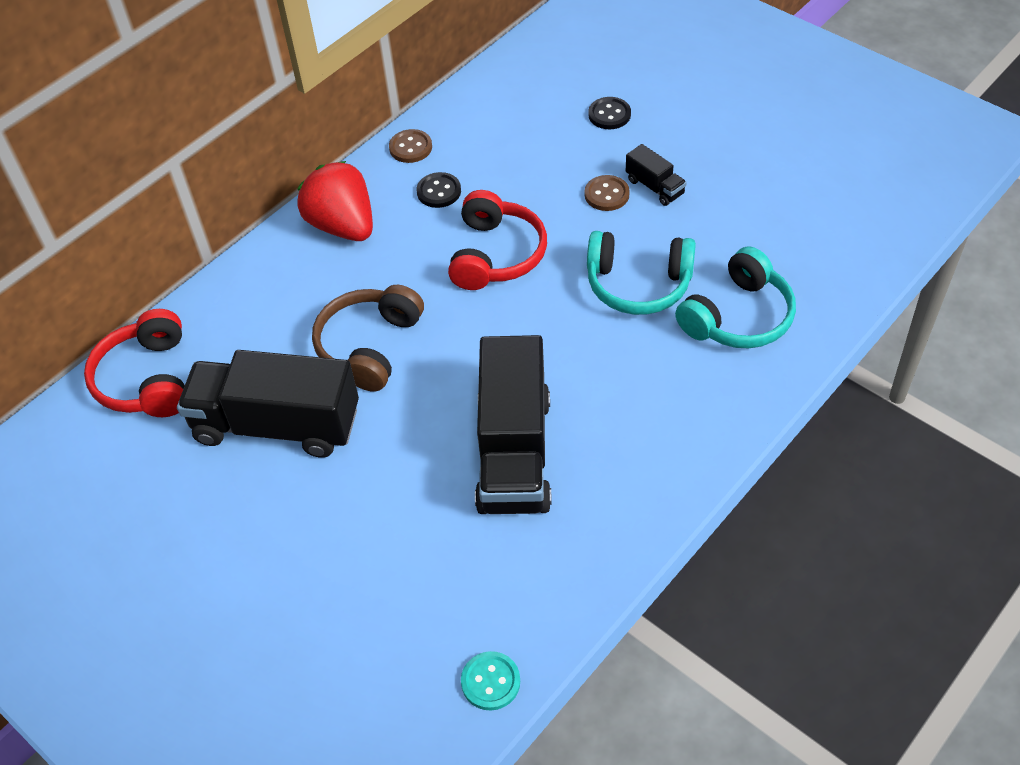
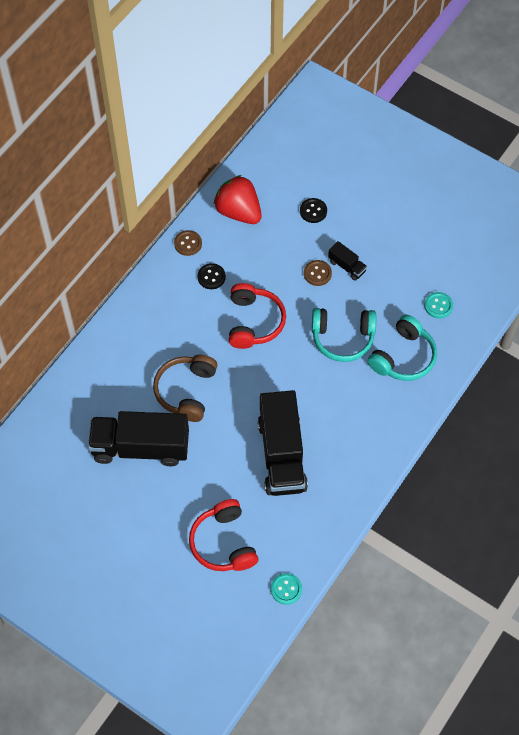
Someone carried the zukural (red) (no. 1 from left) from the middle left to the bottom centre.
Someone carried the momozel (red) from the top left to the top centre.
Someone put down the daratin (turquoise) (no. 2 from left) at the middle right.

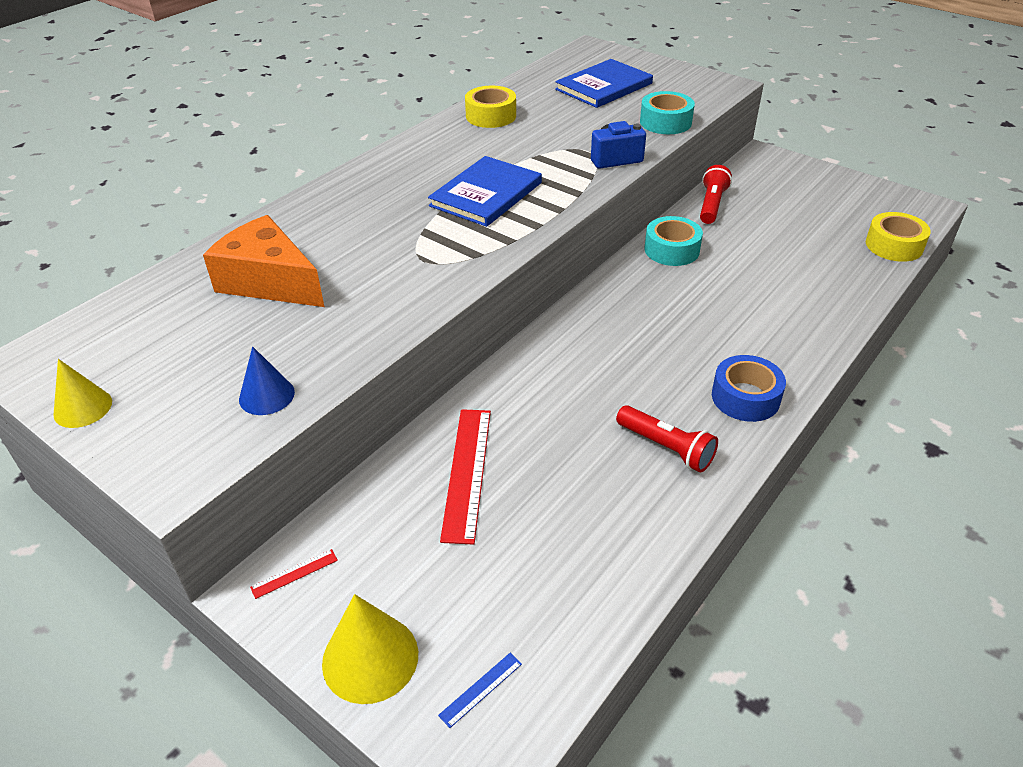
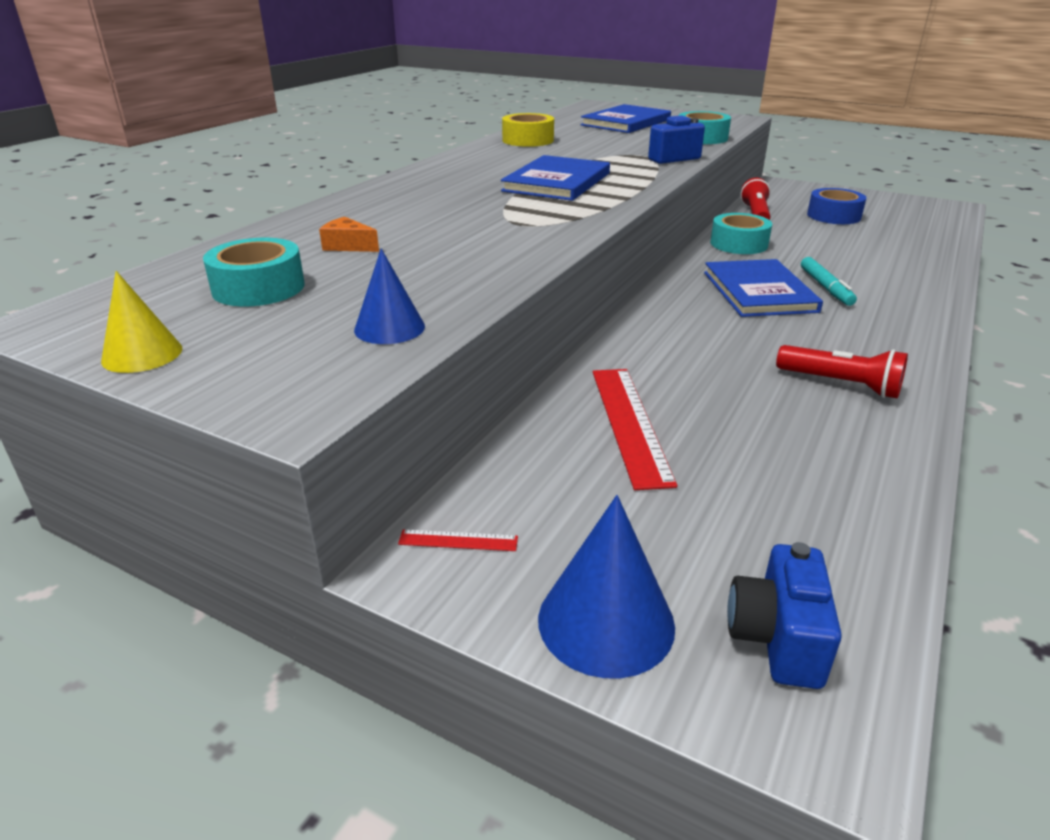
Someone put down the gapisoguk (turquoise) (no. 1 from left) at the top left.
Someone scaled the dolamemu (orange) at the middle left by 0.41.
Someone rotated the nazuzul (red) (no. 1 from left) at the bottom left by 45 degrees clockwise.
Someone repainted the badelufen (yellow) (no. 2 from left) at the bottom centre, which became the badelufen (blue) (no. 2 from left) at the bottom centre.
Someone put down the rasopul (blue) (no. 3 from left) at the middle right.
Someone swapped the nazuzul (blue) at the bottom centre for the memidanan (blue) (no. 2 from left) at the bottom right.
Someone put down the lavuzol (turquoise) at the middle right.
Someone carried the gapisoguk (blue) from the middle right to the top right.
Someone took away the gapisoguk (yellow) (no. 2 from left) at the top right.

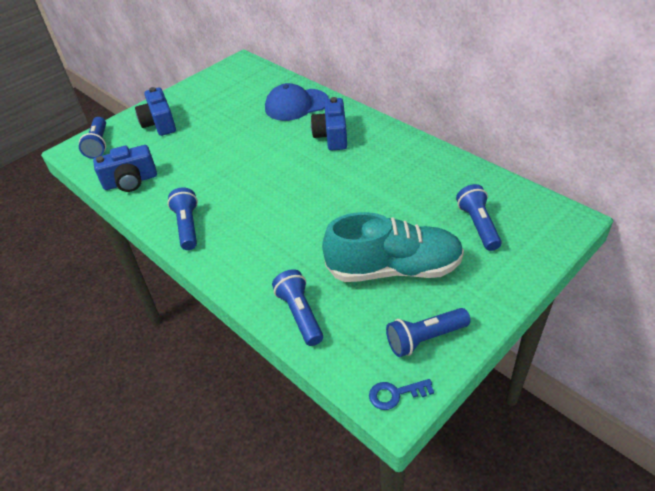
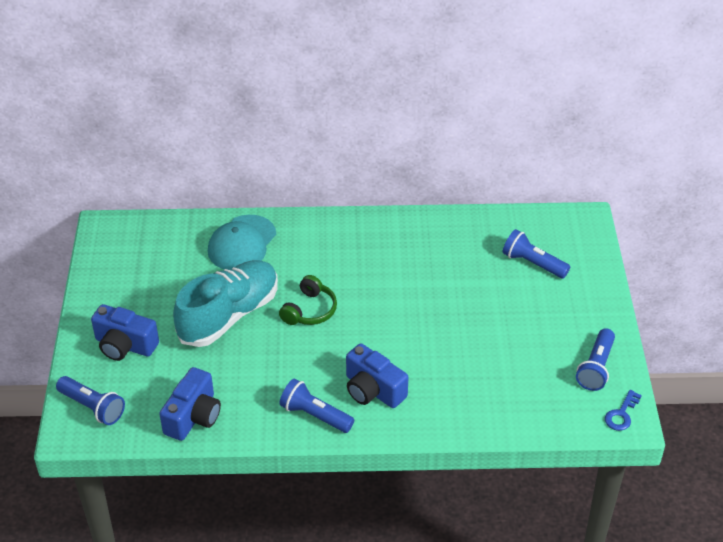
Someone carried the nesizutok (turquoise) from the centre to the middle left.
Someone repainted the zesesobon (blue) at the top centre, which became the zesesobon (turquoise) at the centre.
Someone put down the zukural (green) at the centre.
Someone carried the memidanan (blue) (no. 3 from left) from the top centre to the bottom centre.
Someone took away the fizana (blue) (no. 3 from left) at the centre.

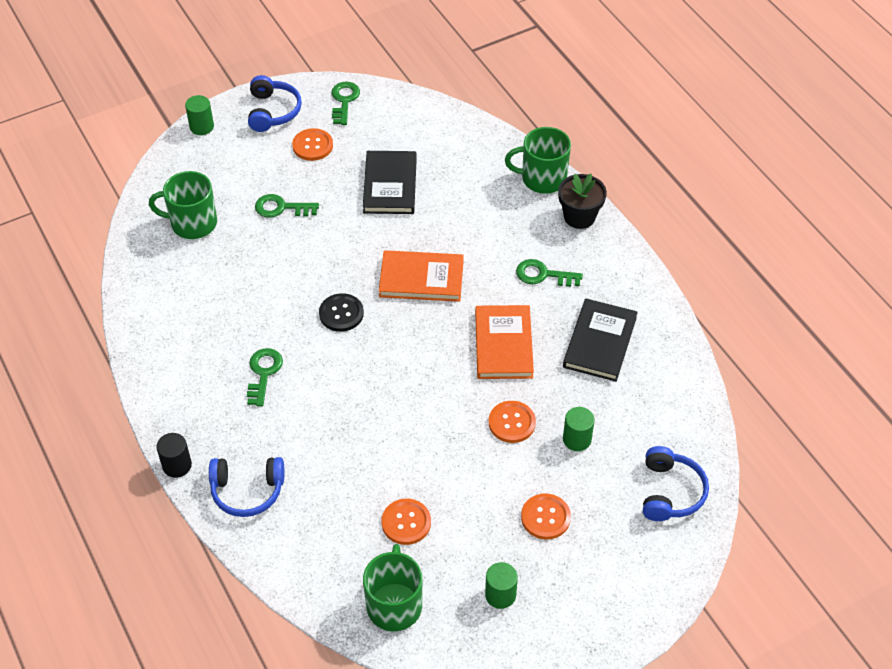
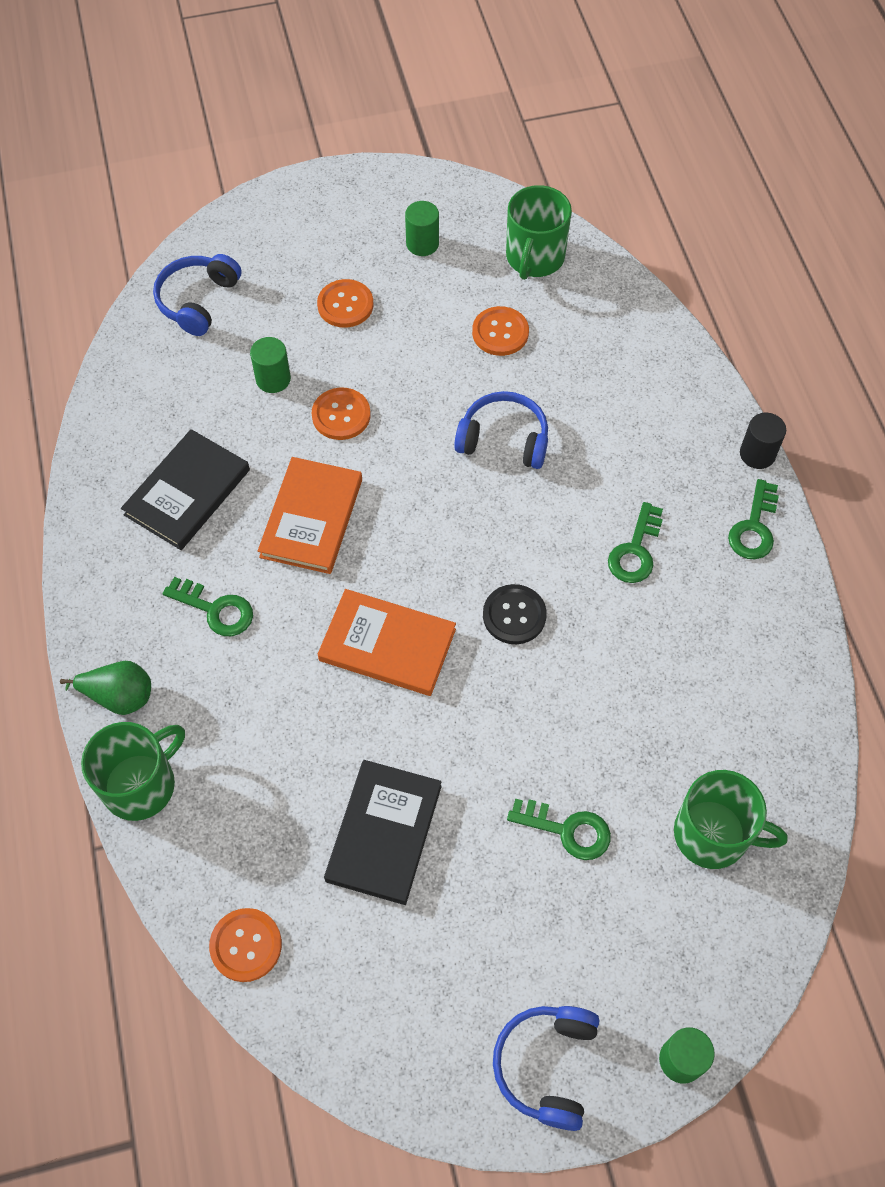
Someone swapped the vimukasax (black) at the top centre for the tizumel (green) at the middle left.
Someone rotated the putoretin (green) (no. 3 from left in the first image) at the top centre by 60 degrees counterclockwise.
Someone carried the daratin (orange) (no. 1 from left) from the top centre to the bottom left.
Someone carried the zukural (blue) (no. 1 from left in the first image) from the bottom left to the centre.
Someone carried the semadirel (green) (no. 3 from left in the first image) from the top centre to the middle right.

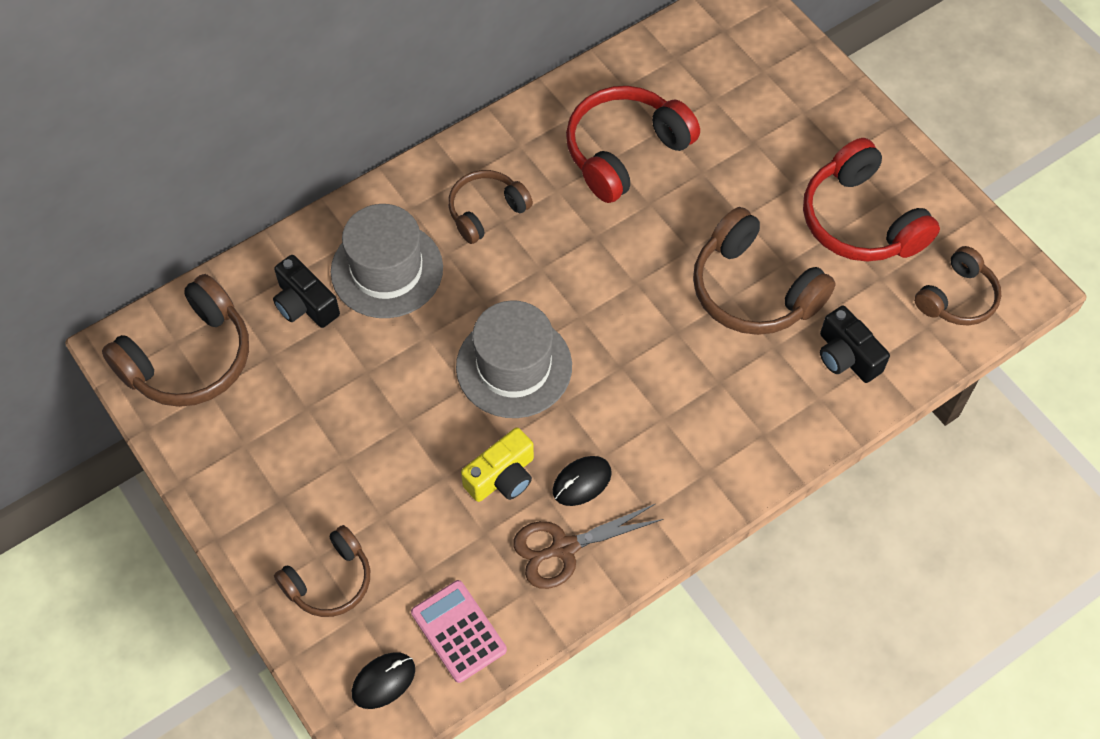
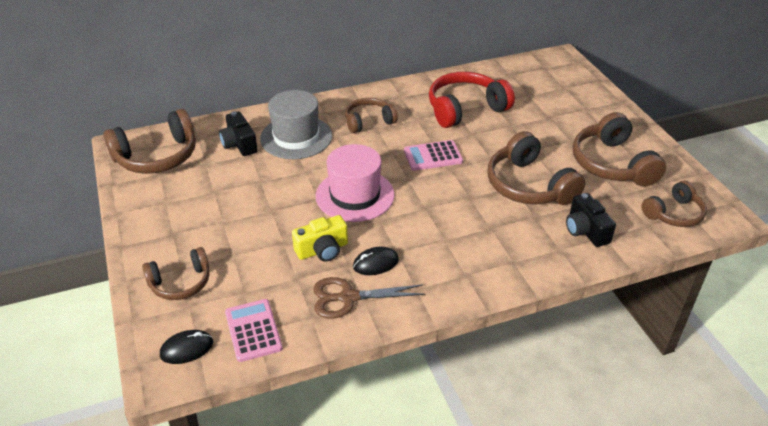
Someone repainted the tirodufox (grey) (no. 2 from left) at the centre, which became the tirodufox (pink) at the centre.
Someone put down the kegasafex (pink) (no. 2 from left) at the centre.
Someone repainted the zukural (red) (no. 2 from left) at the top right, which became the zukural (brown) (no. 5 from left) at the middle right.

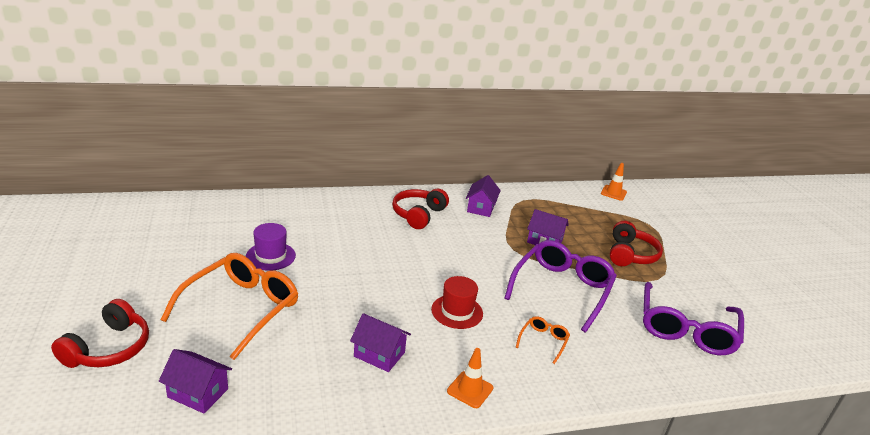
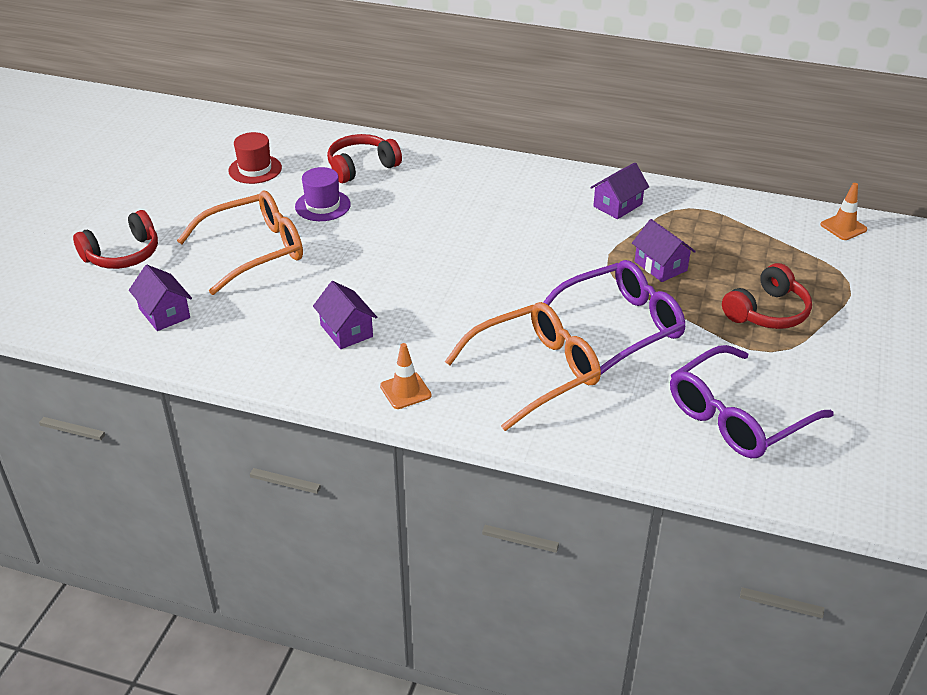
Someone carried the tirodufox (red) from the bottom centre to the top left.
Someone carried the zukural (red) (no. 2 from left) from the centre to the top centre.
Someone scaled the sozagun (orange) (no. 2 from left) at the bottom centre by 2.27.

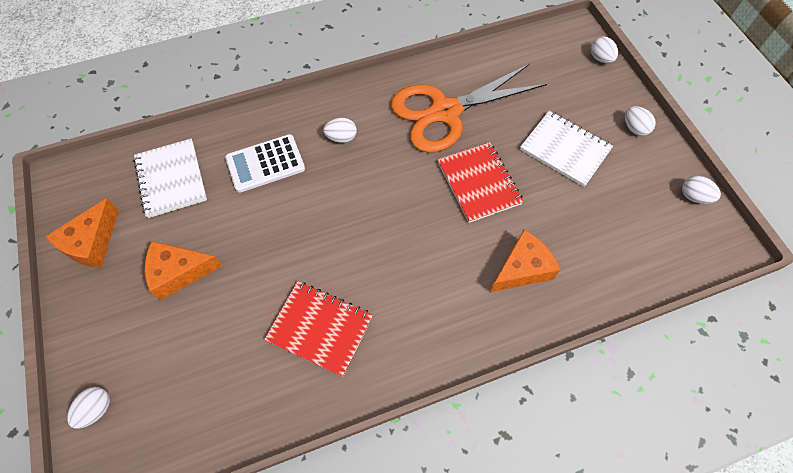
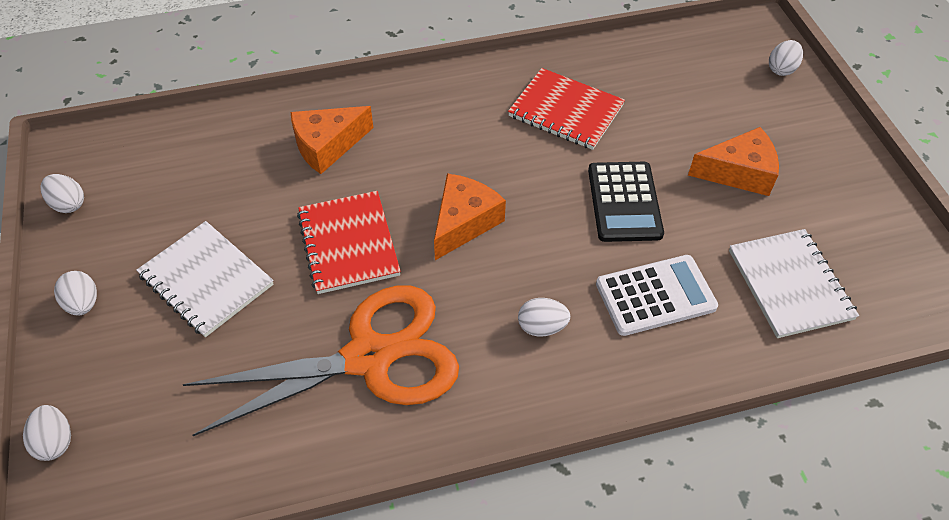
Someone carried the dolamemu (orange) (no. 1 from left in the first image) from the middle left to the centre.
Someone put down the kegasafex (black) at the centre.

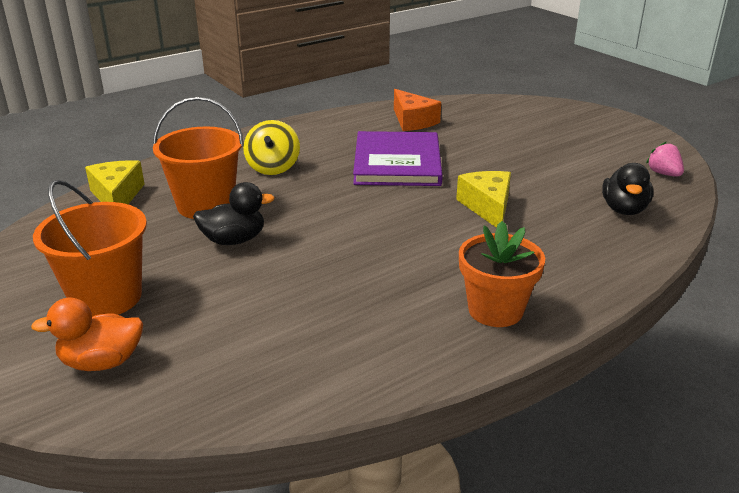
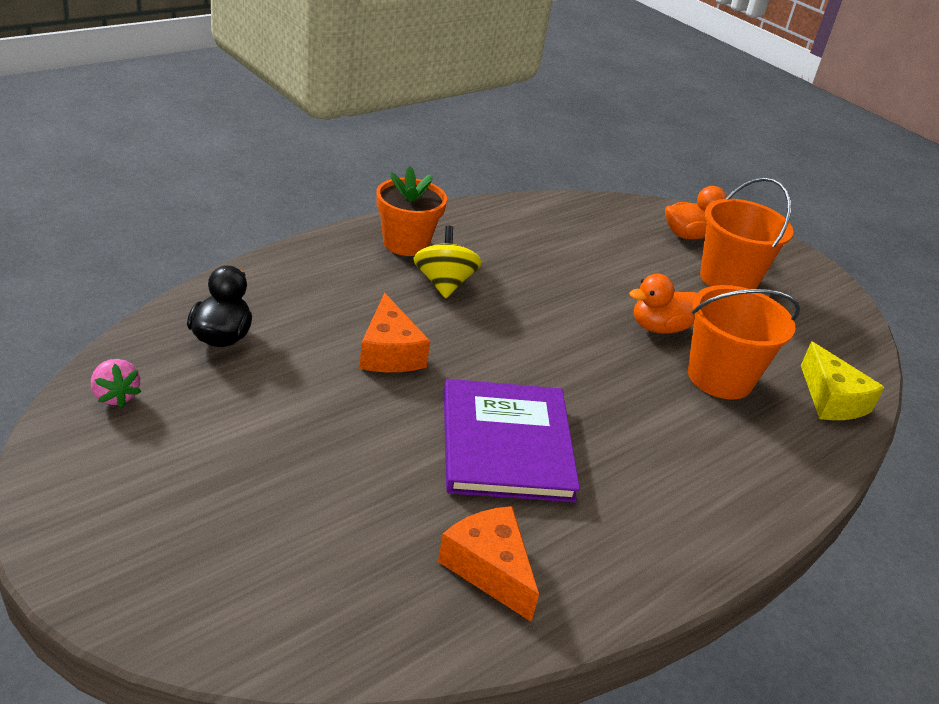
Someone repainted the dolamemu (yellow) (no. 2 from left) at the centre, which became the dolamemu (orange) (no. 1 from left) at the centre.
Someone carried the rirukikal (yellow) from the top centre to the centre.
Someone repainted the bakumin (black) (no. 1 from left) at the middle left, which became the bakumin (orange) (no. 1 from left) at the middle right.

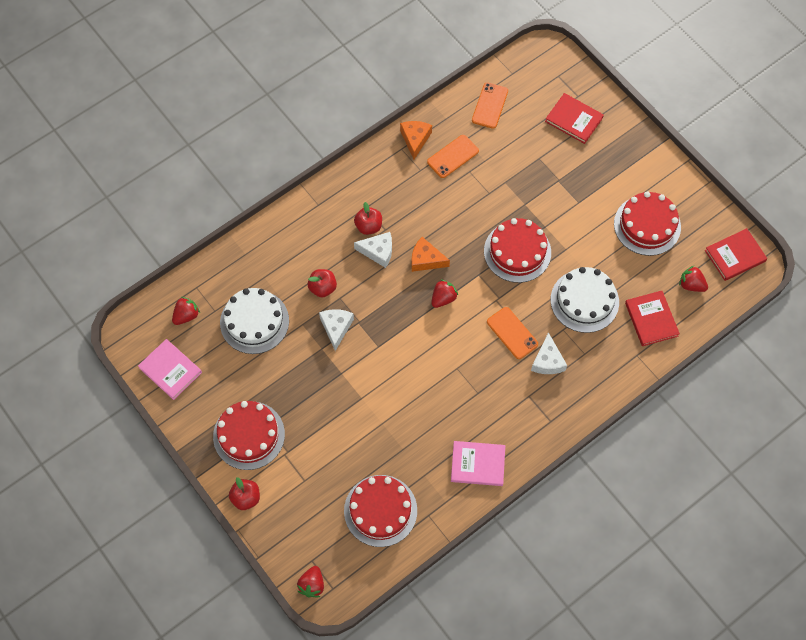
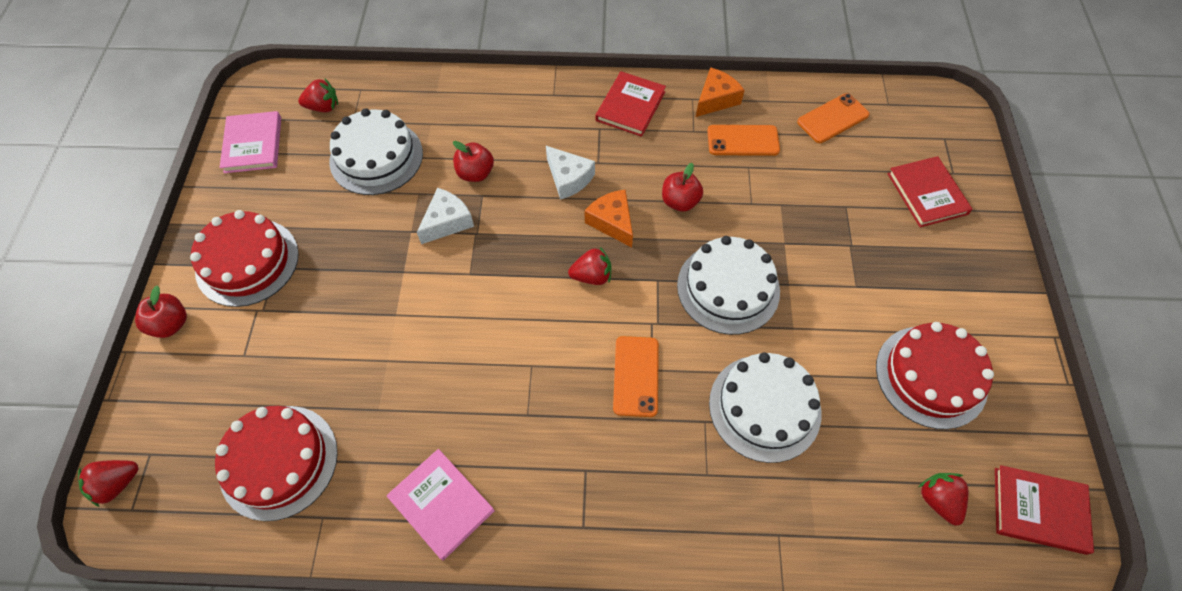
Someone carried the rasopul (red) (no. 2 from left in the first image) from the middle right to the top centre.
Someone carried the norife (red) (no. 3 from left) from the centre to the top centre.
Someone repainted the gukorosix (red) (no. 3 from left) at the centre, which became the gukorosix (white) (no. 2 from left) at the centre.
Someone took away the dolamemu (white) (no. 3 from left) at the middle right.

